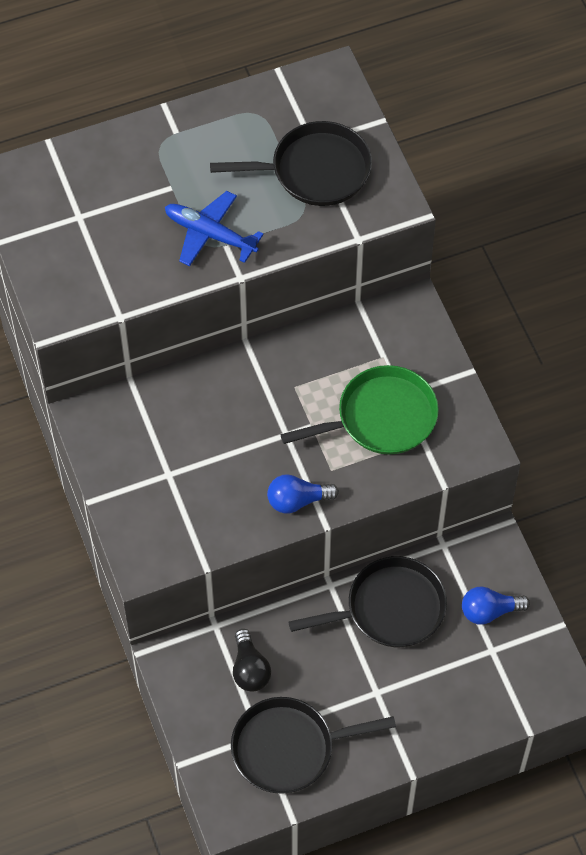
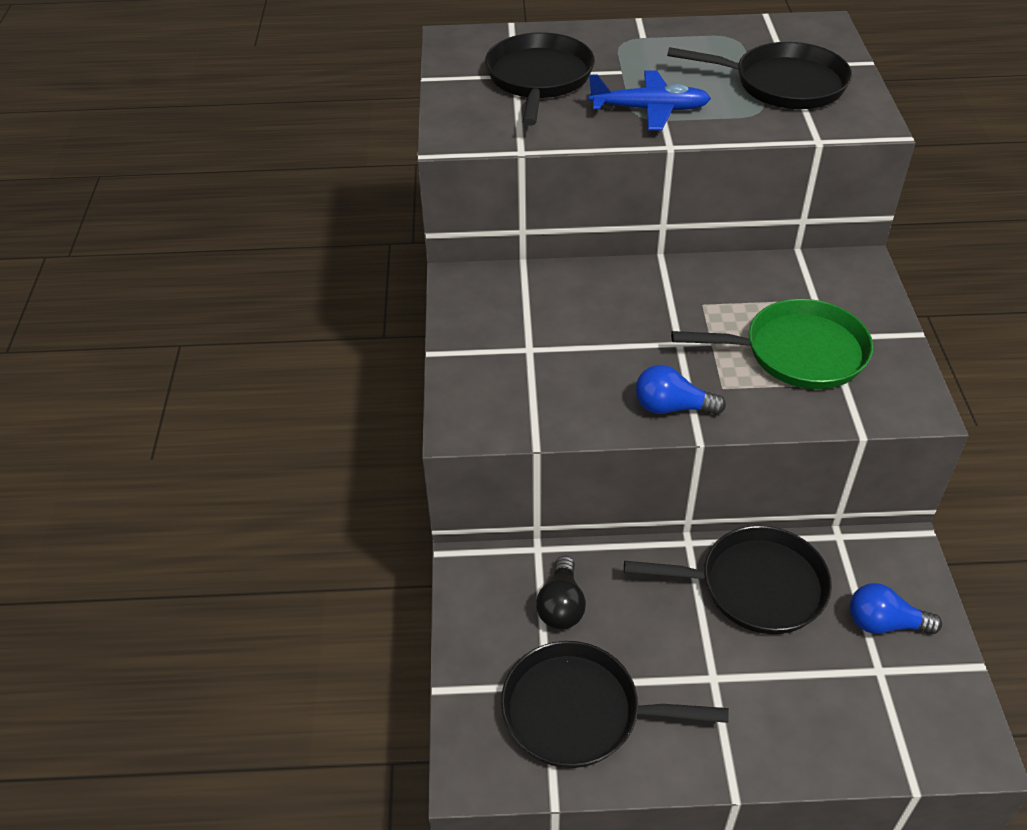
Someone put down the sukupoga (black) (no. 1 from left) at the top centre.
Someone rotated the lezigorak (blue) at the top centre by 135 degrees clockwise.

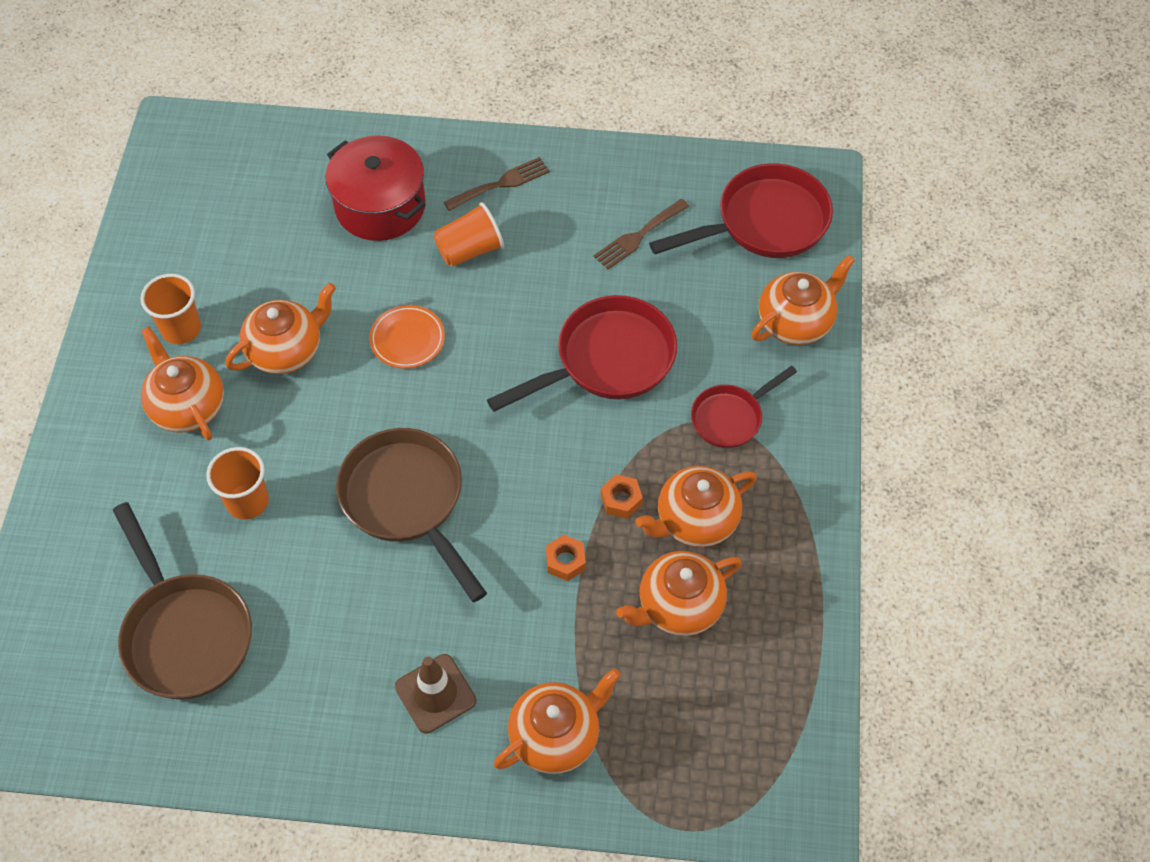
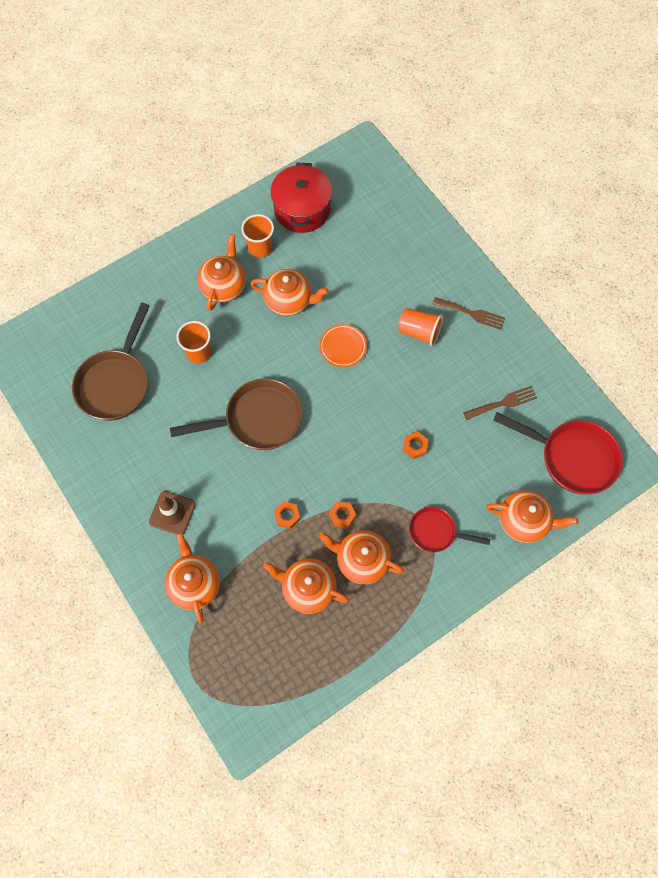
Someone rotated the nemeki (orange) (no. 3 from left in the first image) at the bottom centre by 120 degrees counterclockwise.
Someone rotated the sukupoga (brown) (no. 2 from left) at the centre by 60 degrees clockwise.
Someone carried the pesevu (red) from the top left to the top centre.
Someone swapped the sukupoga (red) (no. 1 from left) at the centre for the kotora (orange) (no. 3 from left) at the centre.
Someone rotated the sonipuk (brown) (no. 2 from left) at the top centre by 150 degrees clockwise.

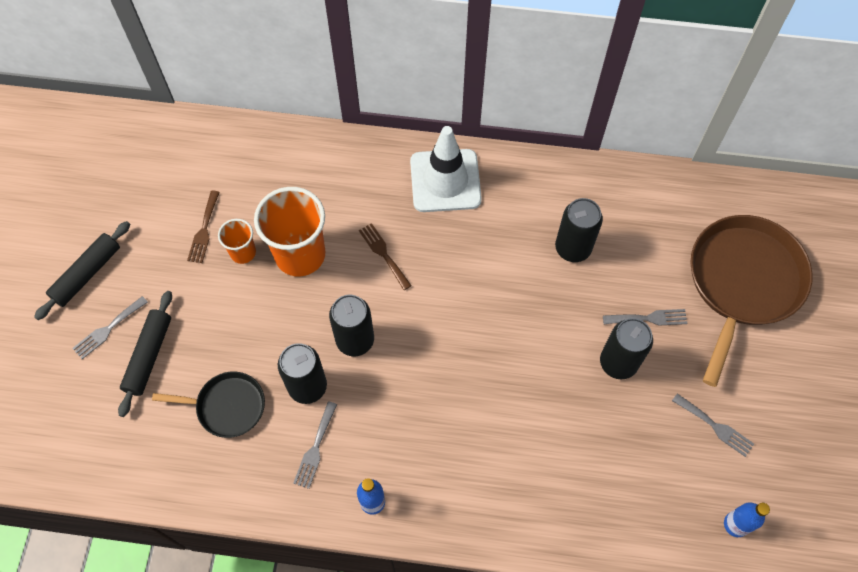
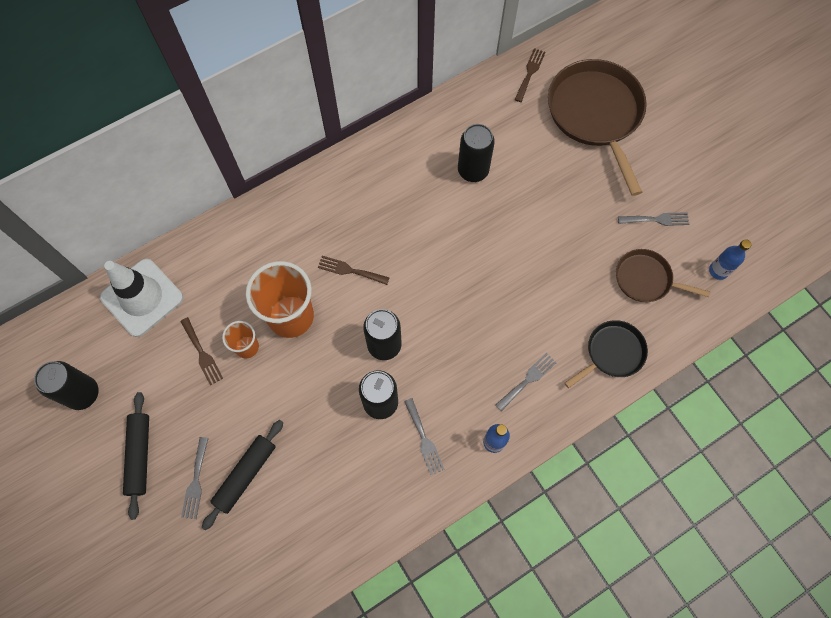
Someone carried the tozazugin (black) (no. 4 from left in the first image) from the middle right to the middle left.
Someone carried the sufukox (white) from the top centre to the middle left.
Someone rotated the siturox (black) (no. 2 from left) at the middle left by 60 degrees clockwise.
Someone carried the sonipuk (grey) (no. 3 from left) from the middle right to the centre.
Someone put down the sonipuk (brown) (no. 3 from left) at the top centre.
Someone carried the sukupoga (black) from the bottom left to the middle right.
Someone put down the sukupoga (brown) (no. 2 from left) at the middle right.

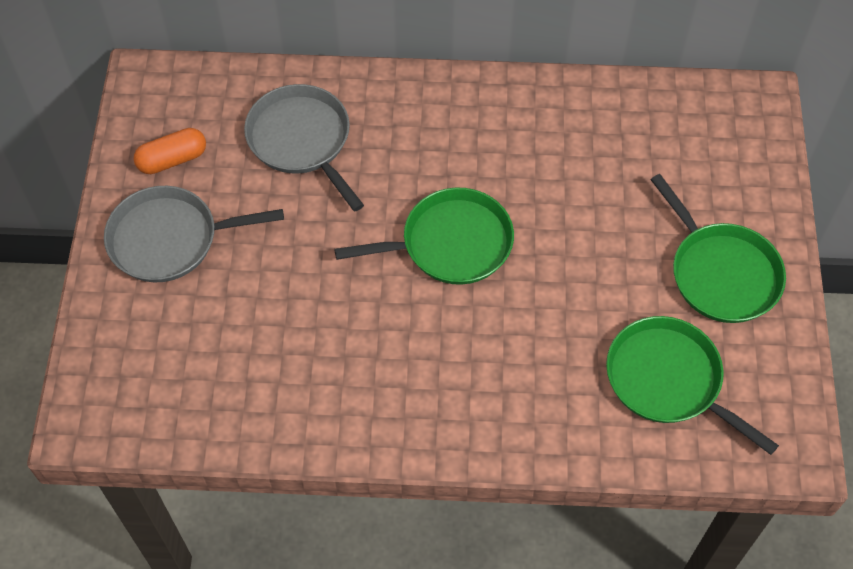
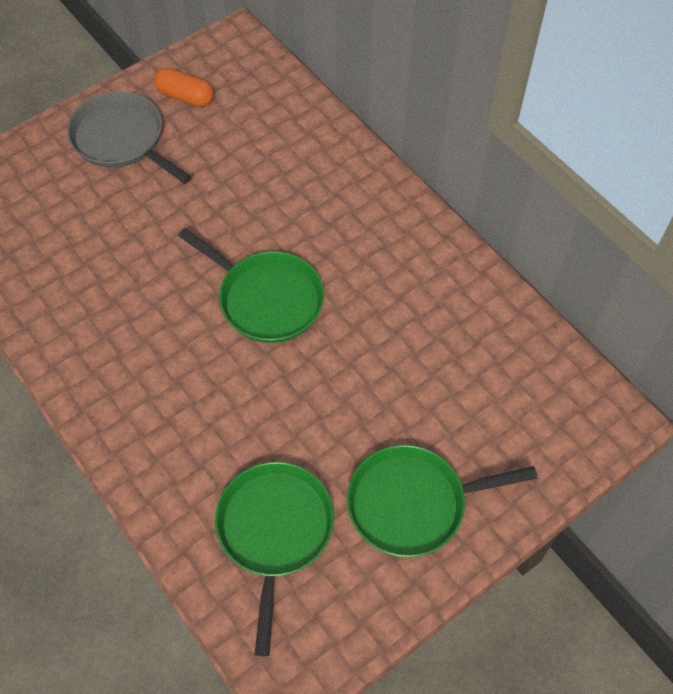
Someone rotated the sukupoga (green) (no. 3 from left) at the middle right by 60 degrees clockwise.
Someone took away the sukupoga (grey) (no. 2 from left) at the top centre.

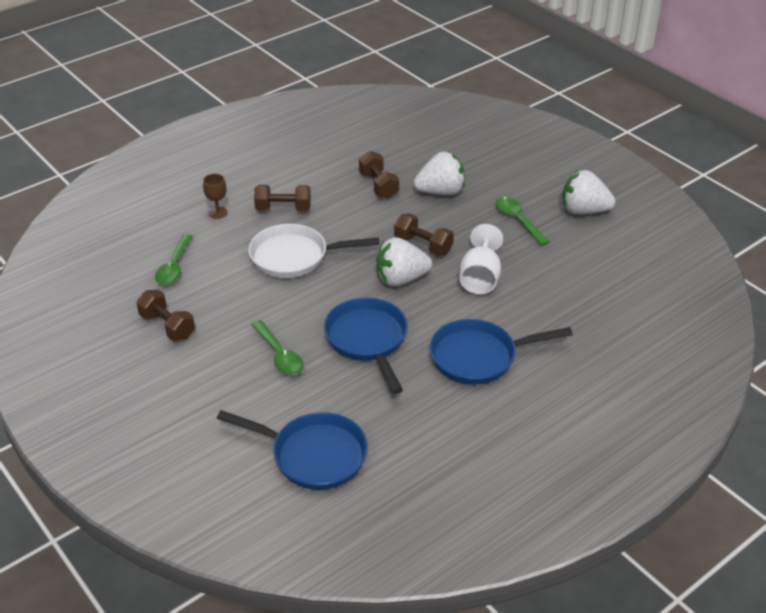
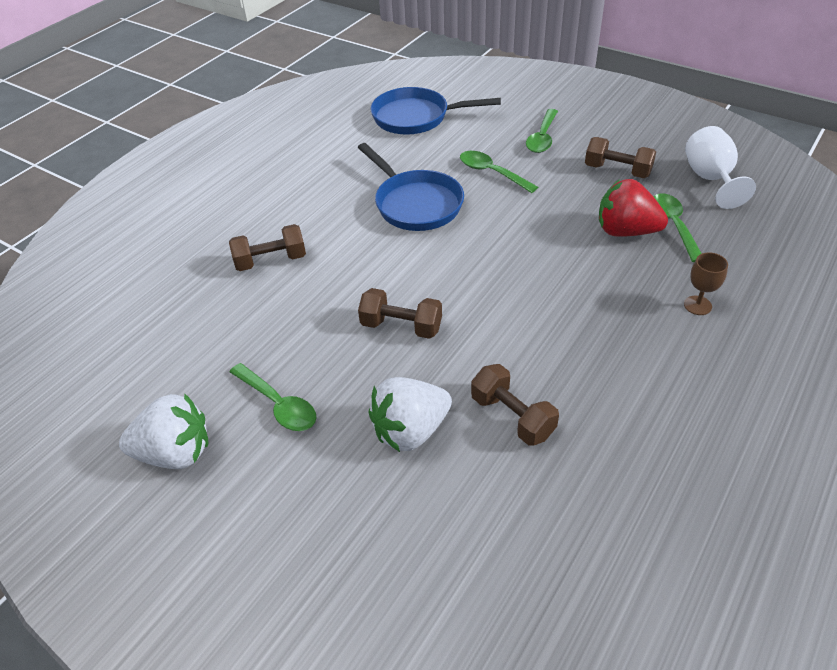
Someone carried the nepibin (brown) (no. 2 from left in the first image) from the top centre to the middle left.
Someone put down the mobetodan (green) (no. 3 from left) at the top centre.
Someone put down the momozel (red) at the top right.
Someone carried the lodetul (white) from the centre to the top right.
Someone took away the sukupoga (white) at the centre.
Someone took away the momozel (white) (no. 1 from left) at the centre.
Someone took away the sukupoga (blue) (no. 3 from left) at the centre.

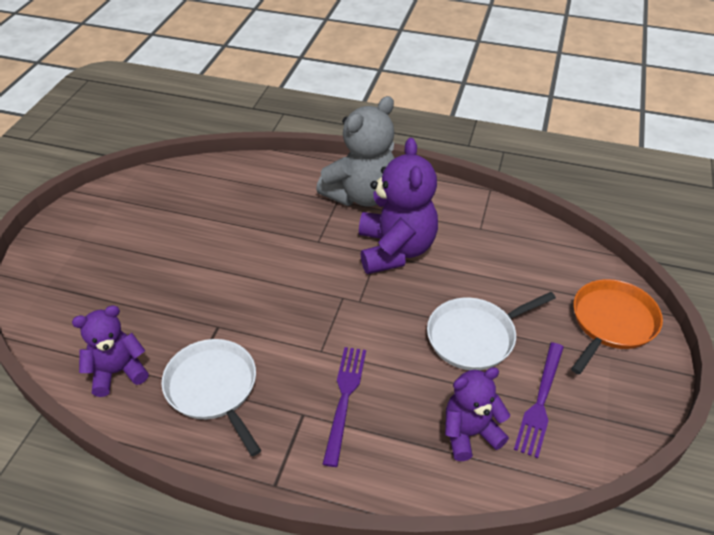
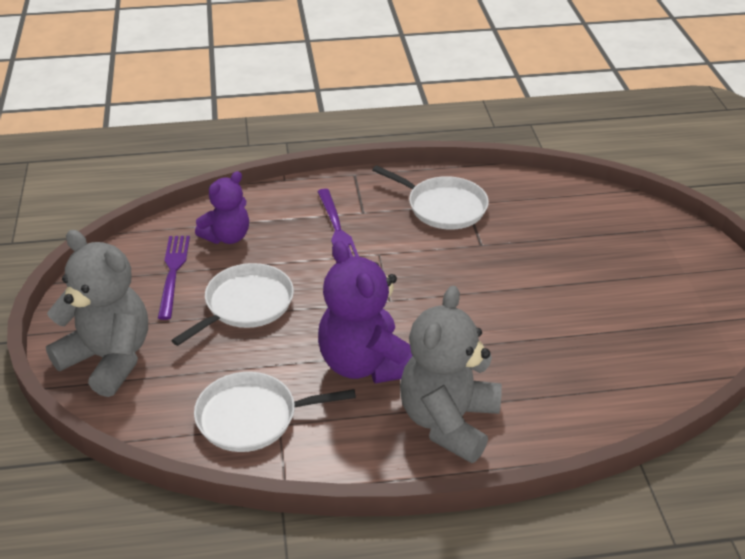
Someone swapped the sukupoga (orange) at the middle right for the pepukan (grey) (no. 1 from left) at the middle left.
Someone put down the sukupoga (white) (no. 2 from left) at the bottom centre.
Someone took away the pepukan (purple) (no. 1 from left) at the middle left.

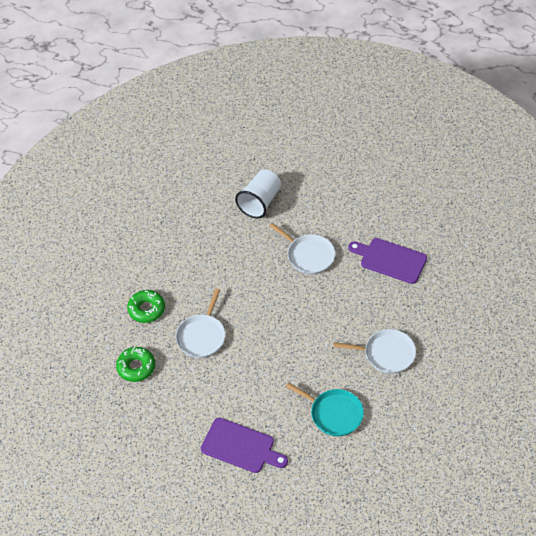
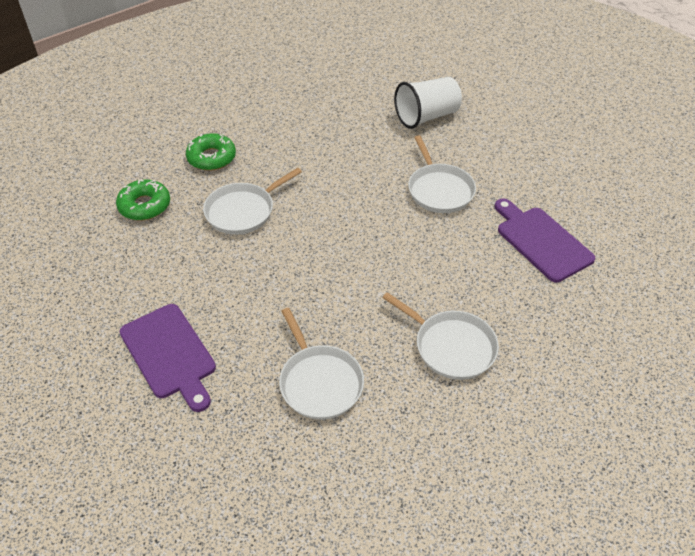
Someone repainted the sukupoga (turquoise) at the bottom centre, which became the sukupoga (white) (no. 2 from left) at the centre.

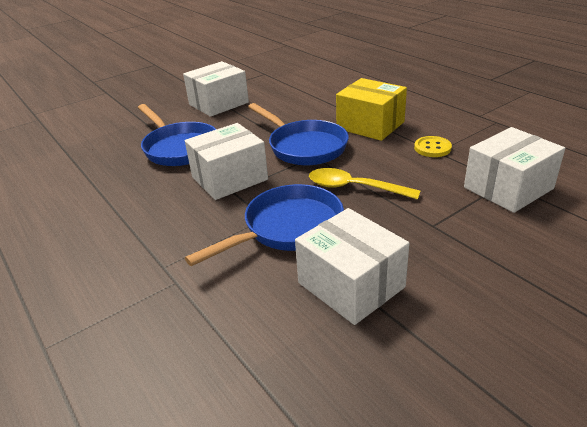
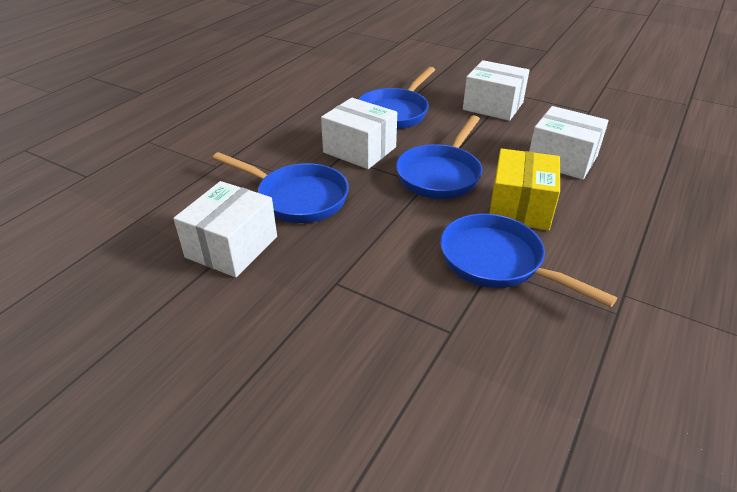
Someone swapped the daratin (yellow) at the middle right for the sukupoga (blue) (no. 4 from left) at the middle right.
Someone carried the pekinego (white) (no. 4 from left) from the middle right to the top right.
Someone took away the mobetodan (yellow) at the centre.

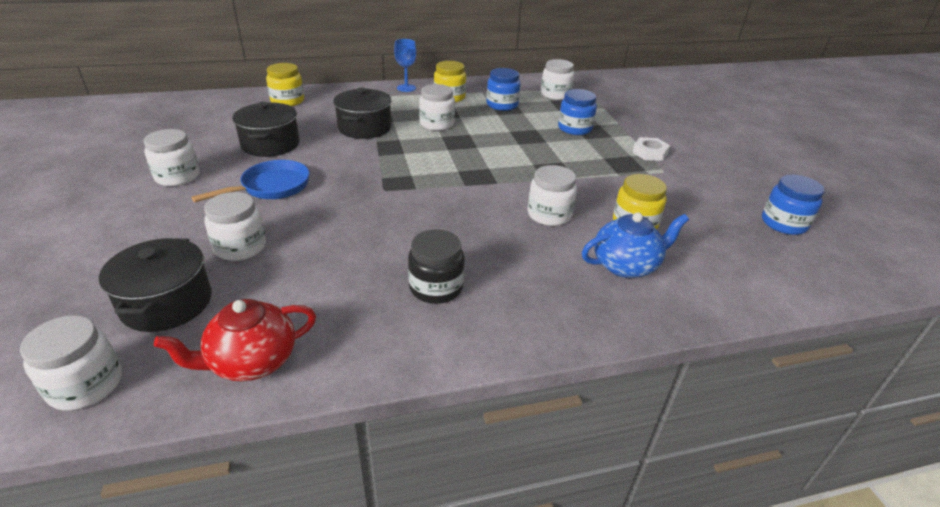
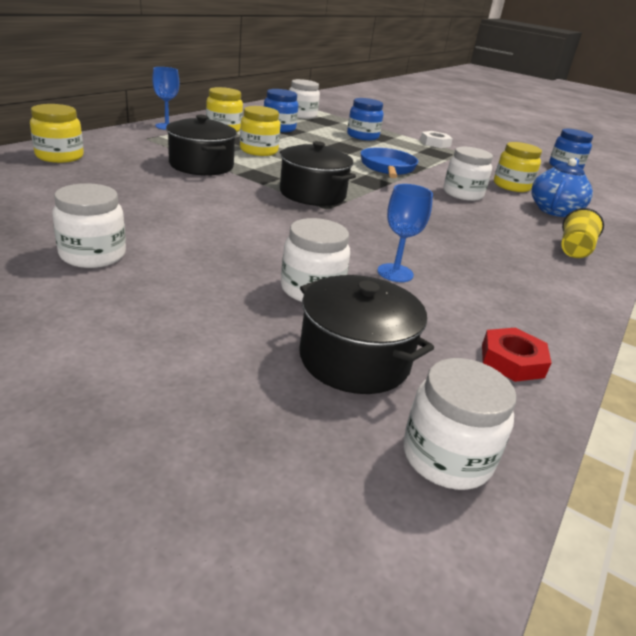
Someone repainted the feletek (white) (no. 4 from left) at the top centre, which became the feletek (yellow) (no. 3 from left) at the top centre.
Someone carried the pesevu (black) (no. 2 from left) from the top left to the top centre.
Someone carried the sukupoga (blue) from the middle left to the top centre.
Someone put down the lodetul (blue) (no. 2 from left) at the centre.
Someone swapped the nemeki (red) at the bottom left for the kotora (red) at the middle right.
Someone put down the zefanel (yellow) at the middle right.
Someone took away the feletek (black) at the centre.

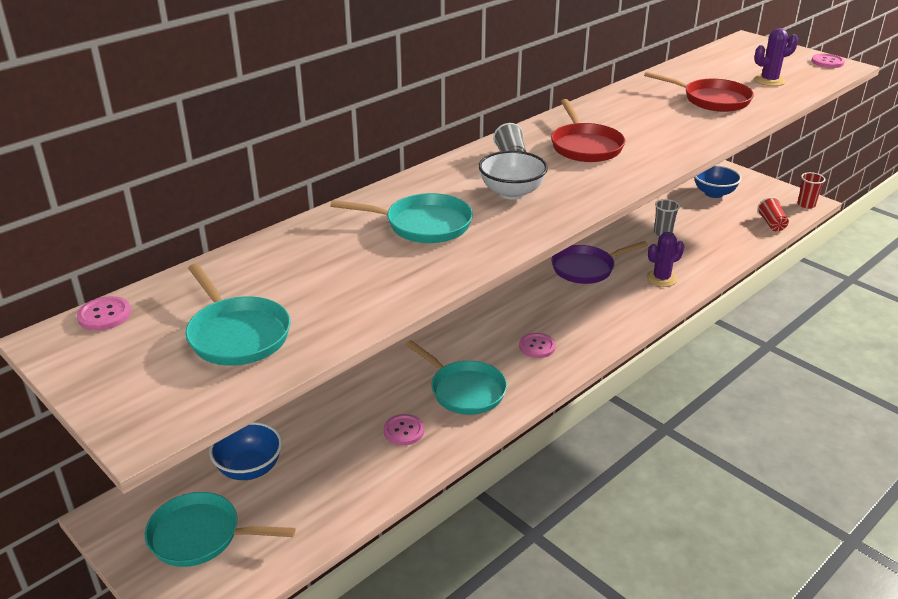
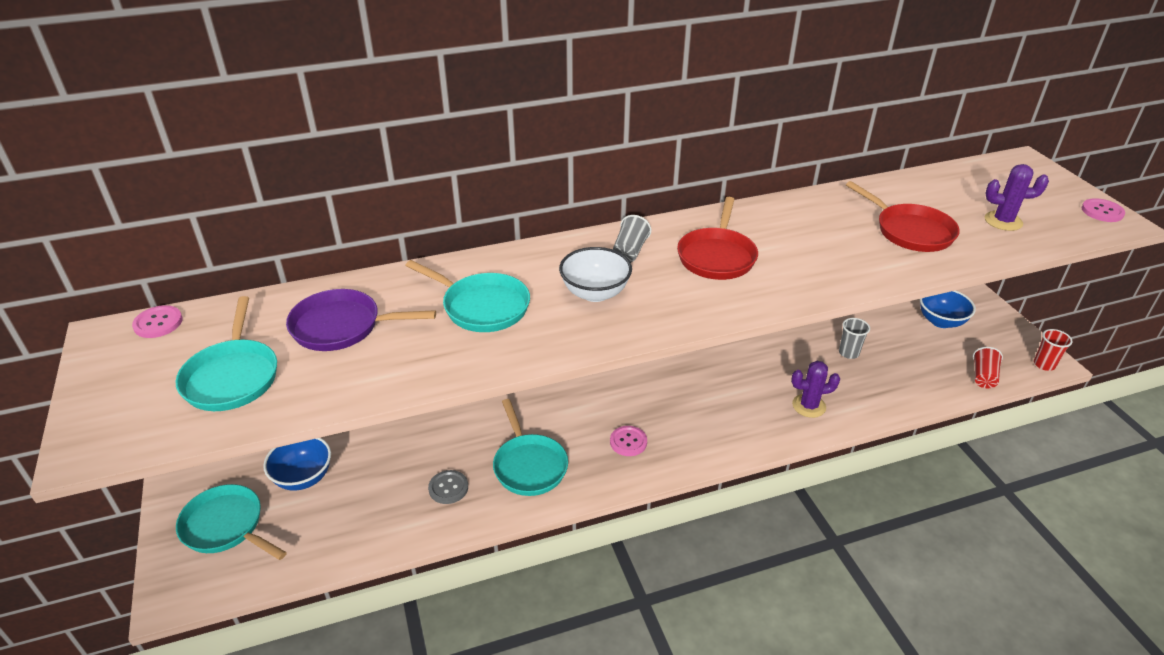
Someone carried the sukupoga (purple) from the middle right to the middle left.
Someone repainted the daratin (pink) (no. 2 from left) at the bottom centre, which became the daratin (grey) at the bottom centre.

